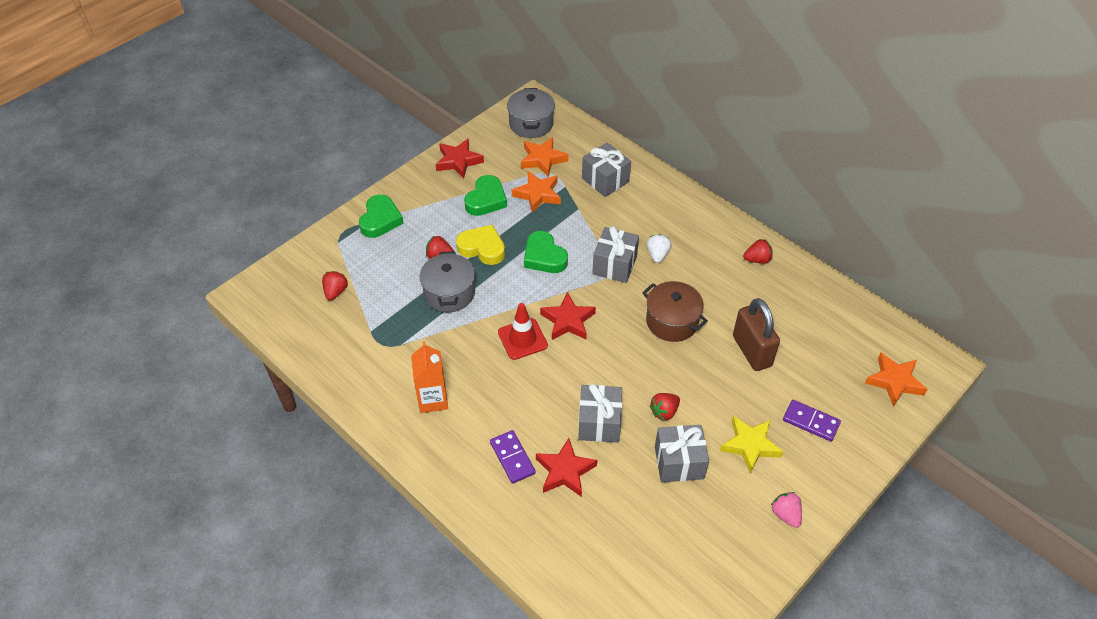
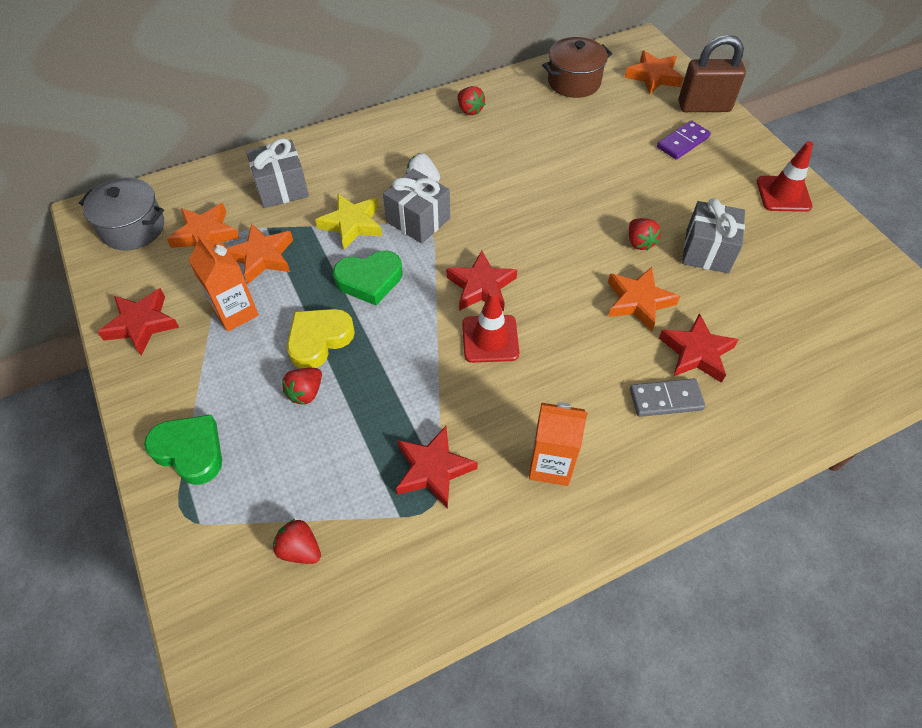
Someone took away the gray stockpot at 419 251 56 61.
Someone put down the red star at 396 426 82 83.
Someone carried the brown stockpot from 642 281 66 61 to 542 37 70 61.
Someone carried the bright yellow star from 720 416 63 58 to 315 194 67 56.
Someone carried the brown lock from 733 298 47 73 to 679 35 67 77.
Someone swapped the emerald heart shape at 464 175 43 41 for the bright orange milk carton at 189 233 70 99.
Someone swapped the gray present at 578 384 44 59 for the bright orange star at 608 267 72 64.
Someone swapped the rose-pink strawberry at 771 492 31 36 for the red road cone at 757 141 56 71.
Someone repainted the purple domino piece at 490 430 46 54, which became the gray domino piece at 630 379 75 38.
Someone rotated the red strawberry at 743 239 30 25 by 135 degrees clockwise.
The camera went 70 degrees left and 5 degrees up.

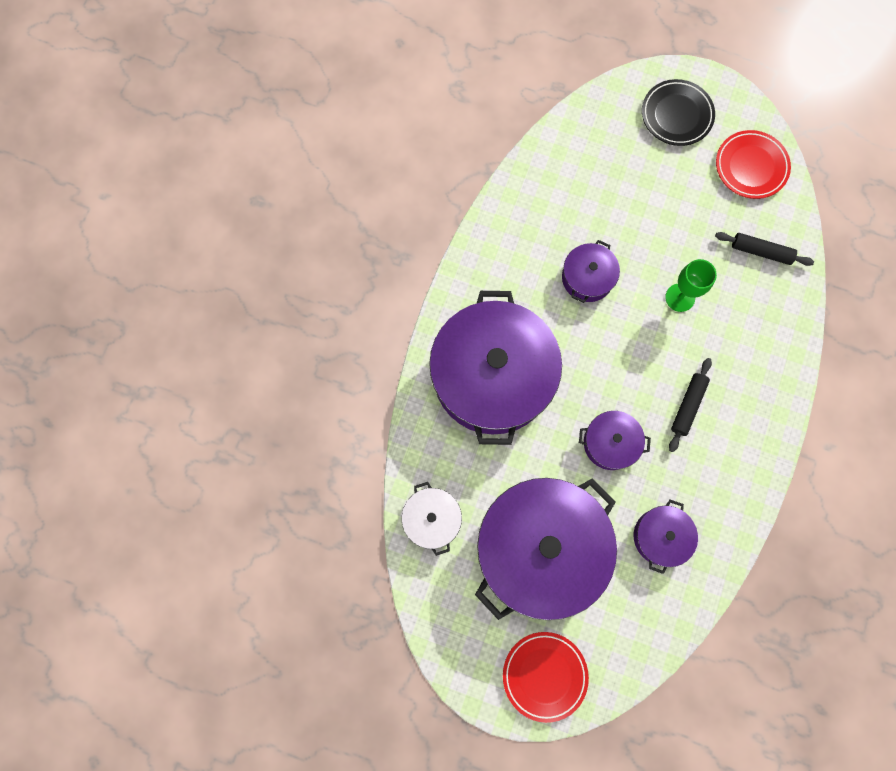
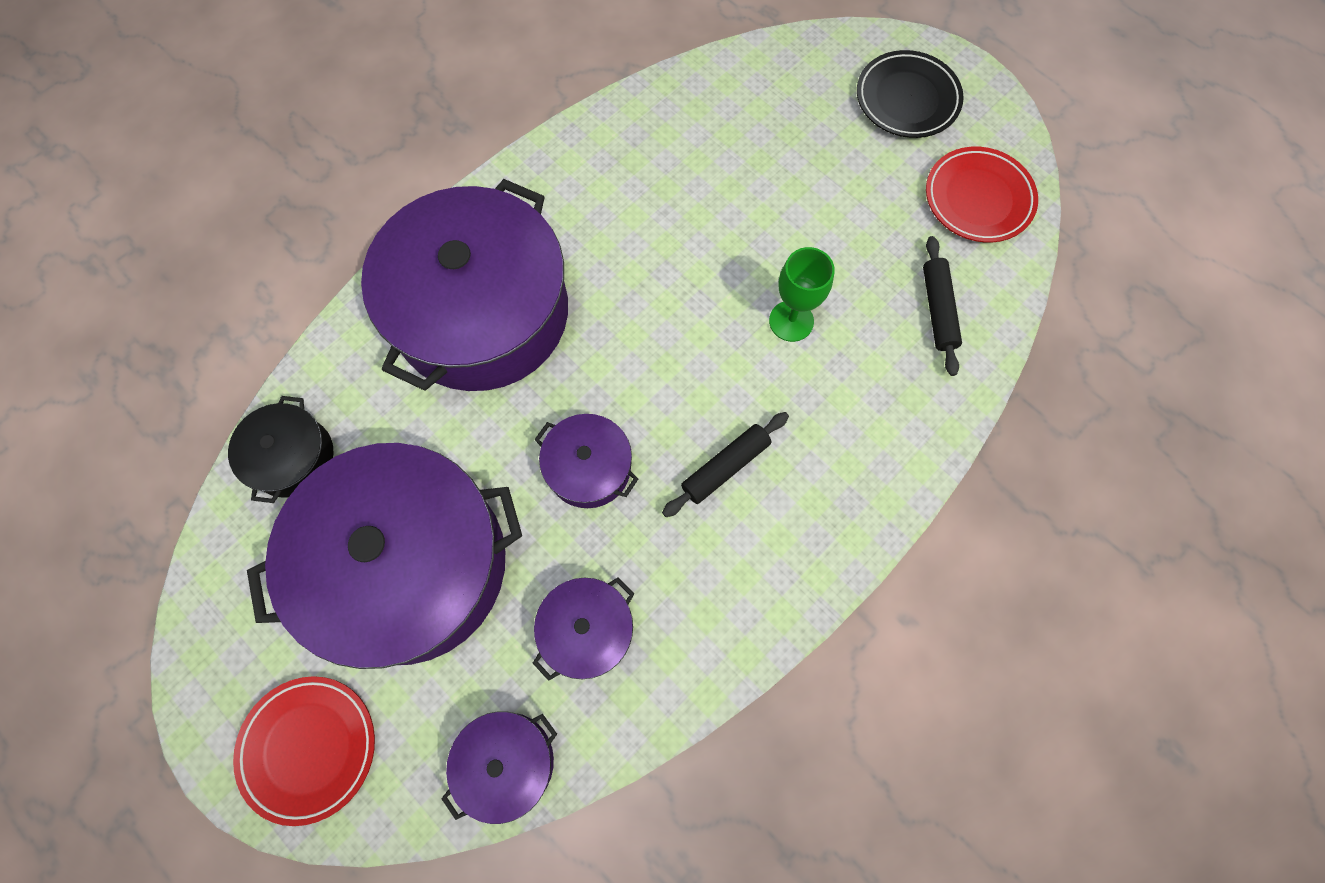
Someone carried the purple stockpot from 562 240 58 63 to 441 711 116 113.
Someone repainted the pure white stockpot at 402 482 60 74, which became the jet-black stockpot at 228 396 105 107.
Someone rotated the jet-black dough roller at 715 232 99 34 by 45 degrees clockwise.
The camera went 25 degrees right and 5 degrees down.

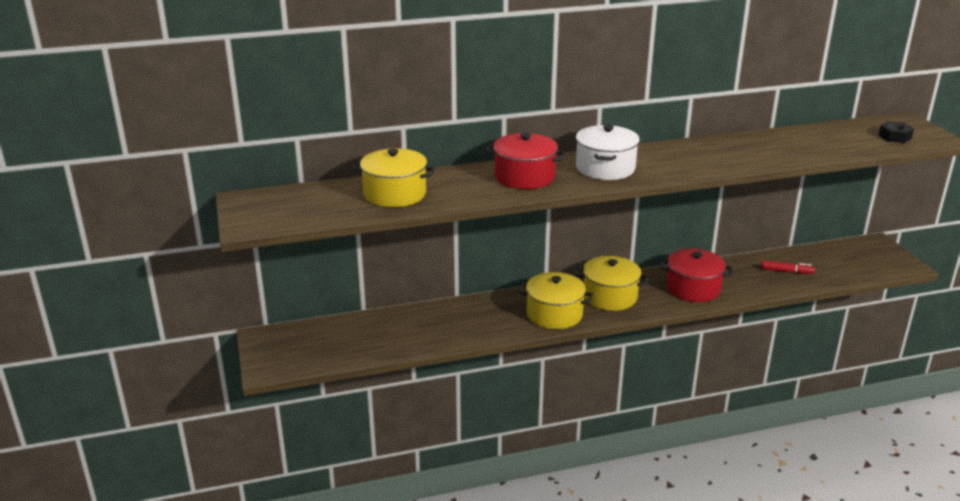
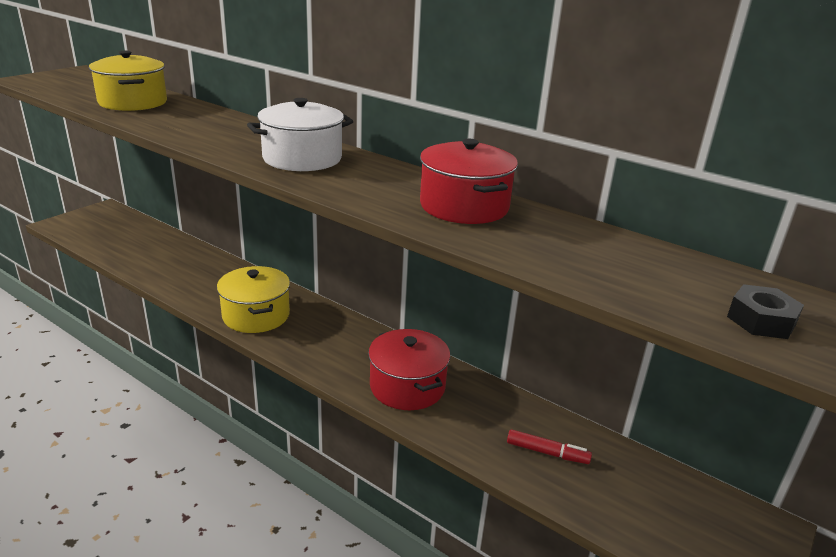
Someone took away the bright yellow stockpot at 575 256 73 55.
Someone carried the red stockpot from 485 133 81 56 to 420 139 98 85.
Someone rotated the red marker at 761 261 54 13 by 45 degrees counterclockwise.
The camera went 50 degrees right and 0 degrees up.

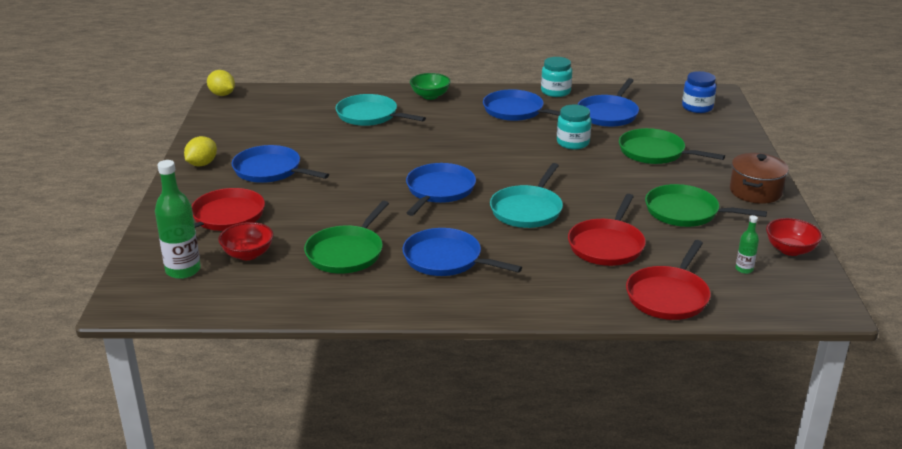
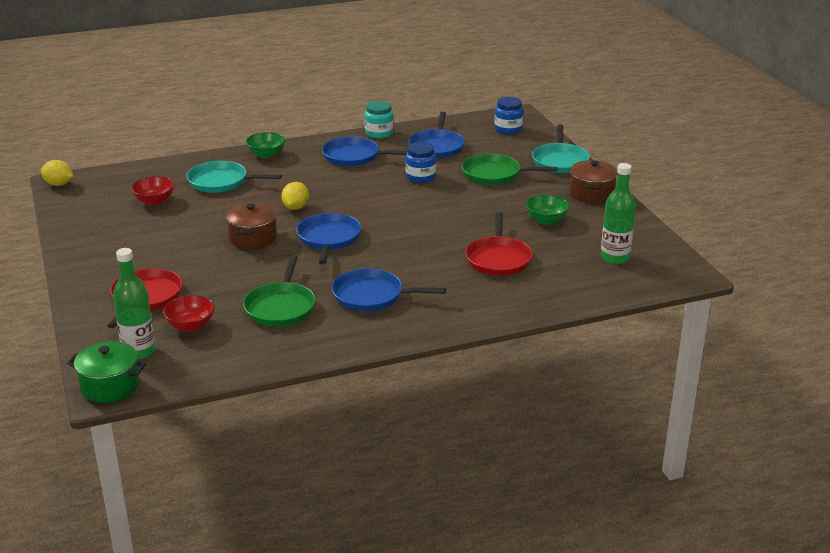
Someone took away the blue frying pan at 232 145 97 38.
Someone took away the red frying pan at 626 240 85 80.
Someone put down the emerald stockpot at 67 341 79 62.
Someone put down the brown stockpot at 226 202 51 47.
Someone carried the bright yellow citrus fruit from 184 136 33 30 to 281 182 28 28.
Someone carried the aqua frying pan from 490 163 73 65 to 532 124 58 49.
Someone carried the red deep dish from 766 218 56 38 to 131 176 44 29.
Someone swapped the emerald frying pan at 645 184 122 43 for the emerald deep dish at 525 195 45 30.
Someone repainted the aqua preserve jar at 557 105 35 44, which became the blue preserve jar at 405 142 31 41.
Someone scaled the emerald flask at 736 215 23 59 by 1.98.
The camera went 20 degrees left and 0 degrees up.

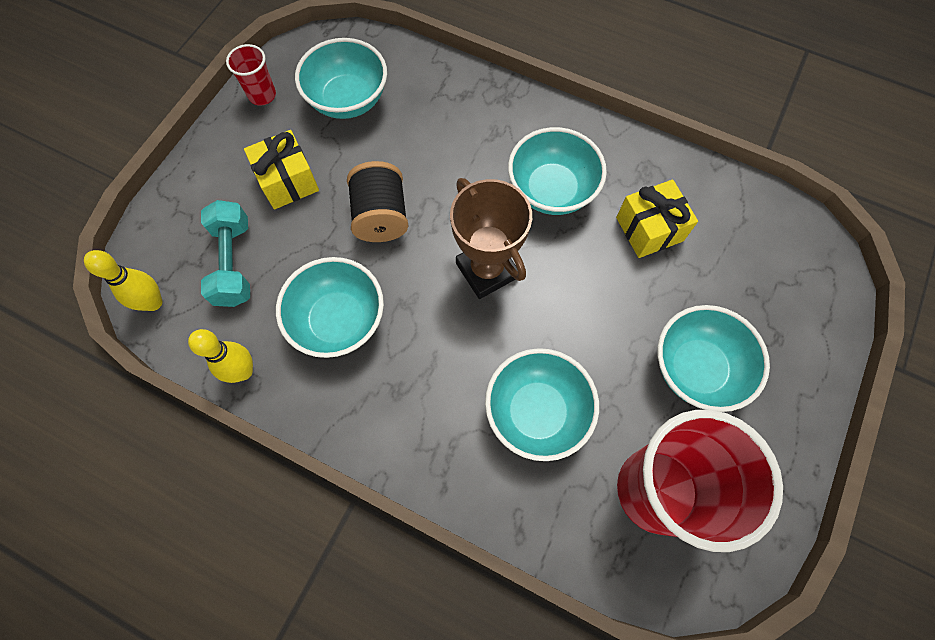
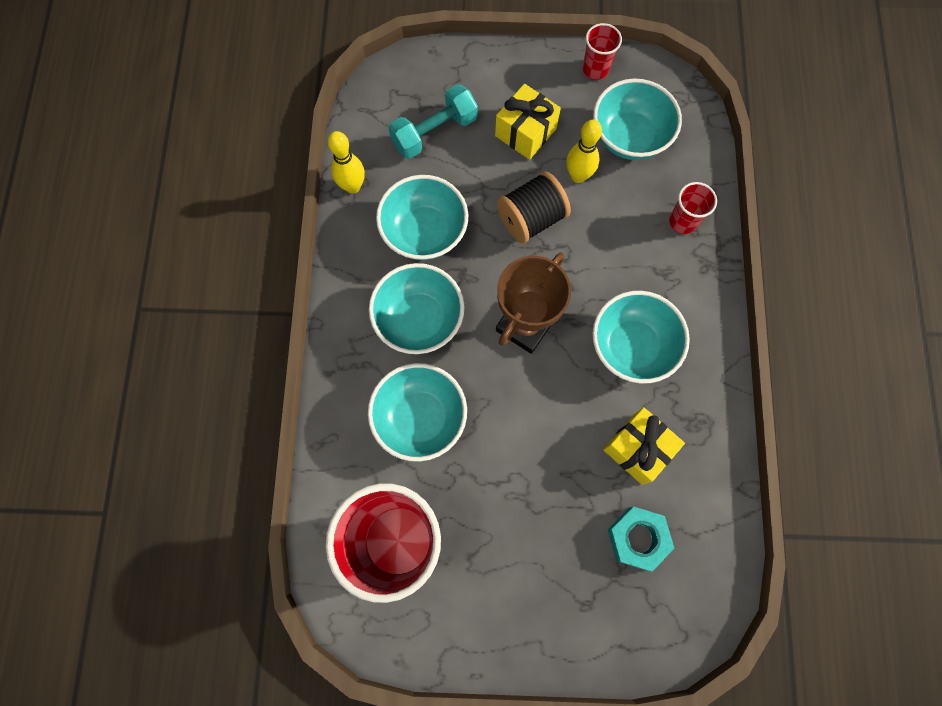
Someone put down the aqua hex nut at 608 507 67 65.
Someone put down the red cup at 669 182 48 52.
Someone carried the bright yellow skittle from 84 250 78 61 to 566 120 36 63.
Someone carried the aqua deep dish from 658 305 112 107 to 369 263 96 91.
The camera went 65 degrees right and 5 degrees up.

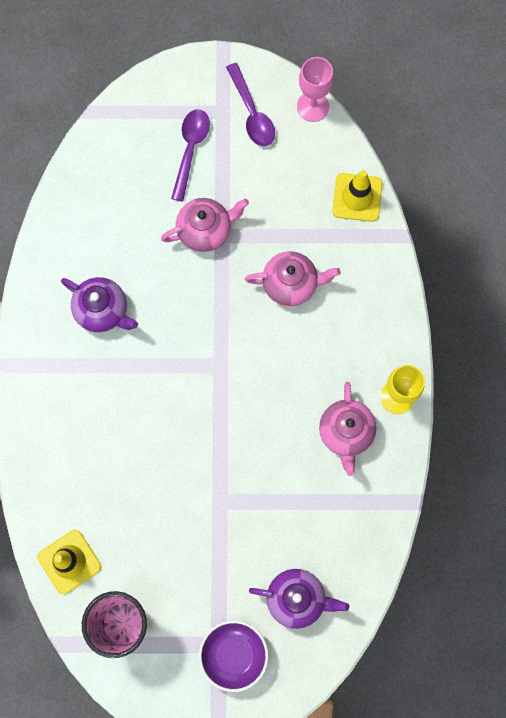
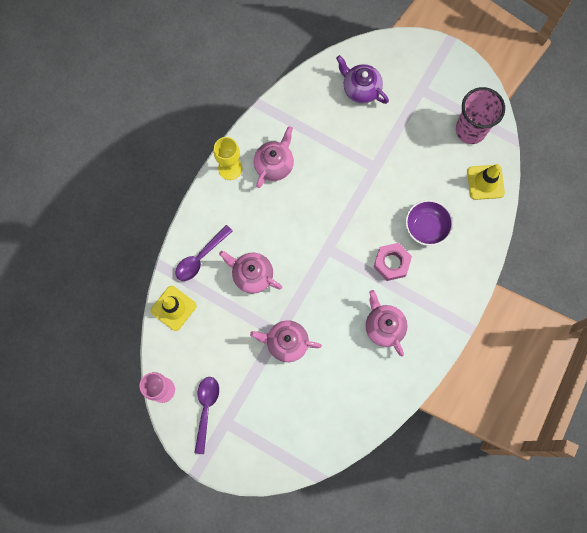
Someone put down the rose-pink hex nut at 374 243 38 38.
Someone carried the purple tablespoon from 171 109 39 92 to 175 225 58 56.
Someone carried the purple deep dish from 199 620 69 72 to 405 200 48 46.
Someone repainted the purple china teapot at 61 277 77 56, which became the rose-pink china teapot at 366 290 42 66.
The camera went 150 degrees left and 0 degrees up.

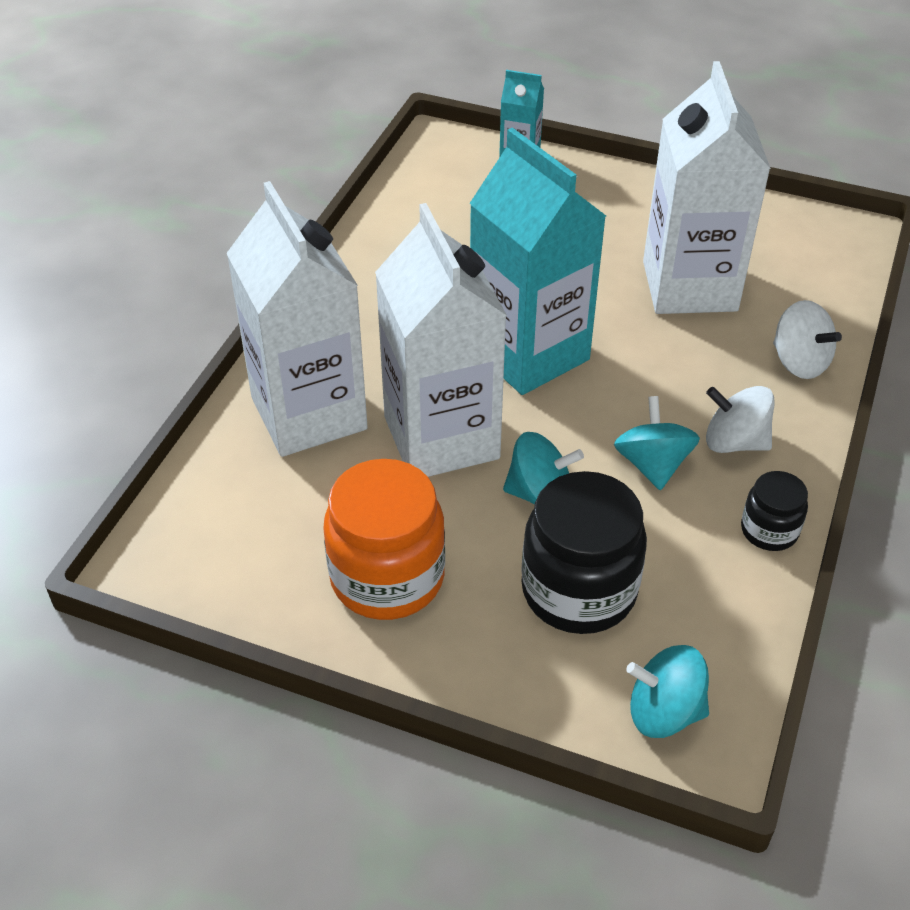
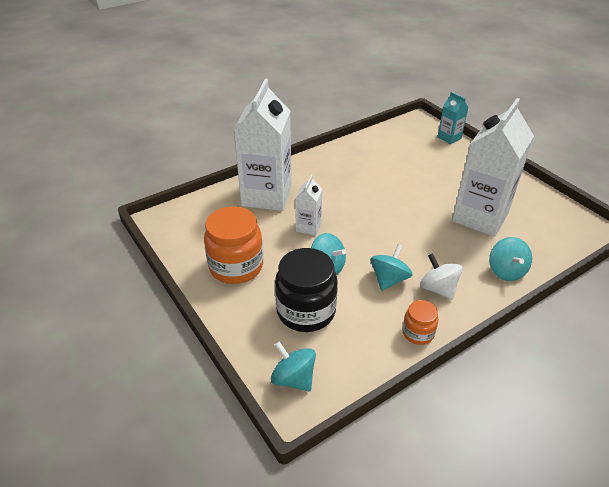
Someone took away the aqua milk carton at 470 127 136 268.
Someone repainted the jet-black preserve jar at 741 471 67 80, which became the bright orange preserve jar at 402 300 36 45.
Someone repainted the pure white whirligig at 773 300 69 79, which became the aqua whirligig at 489 237 43 44.
Someone scaled the pure white milk carton at 375 203 132 274 by 0.46.
The camera went 35 degrees right and 5 degrees down.

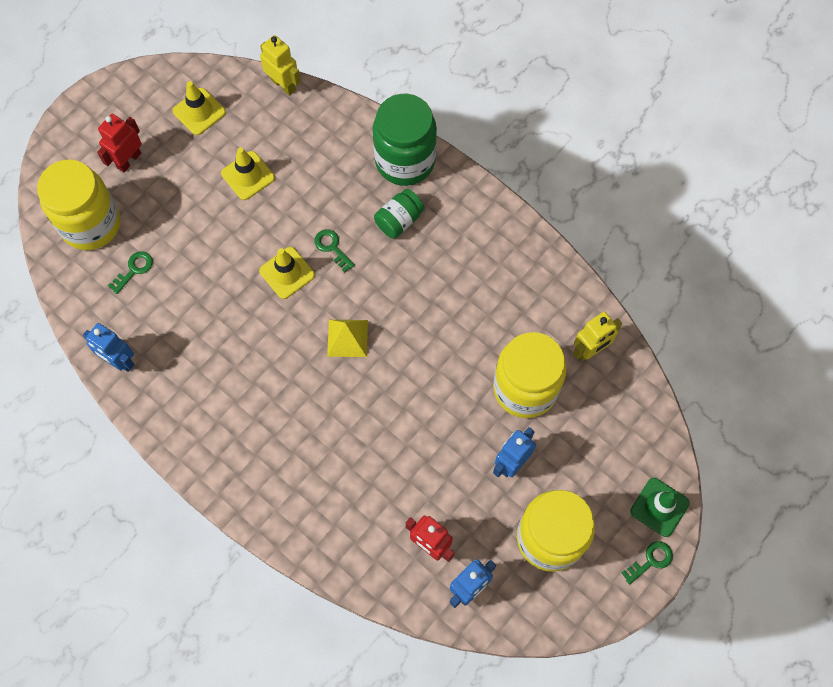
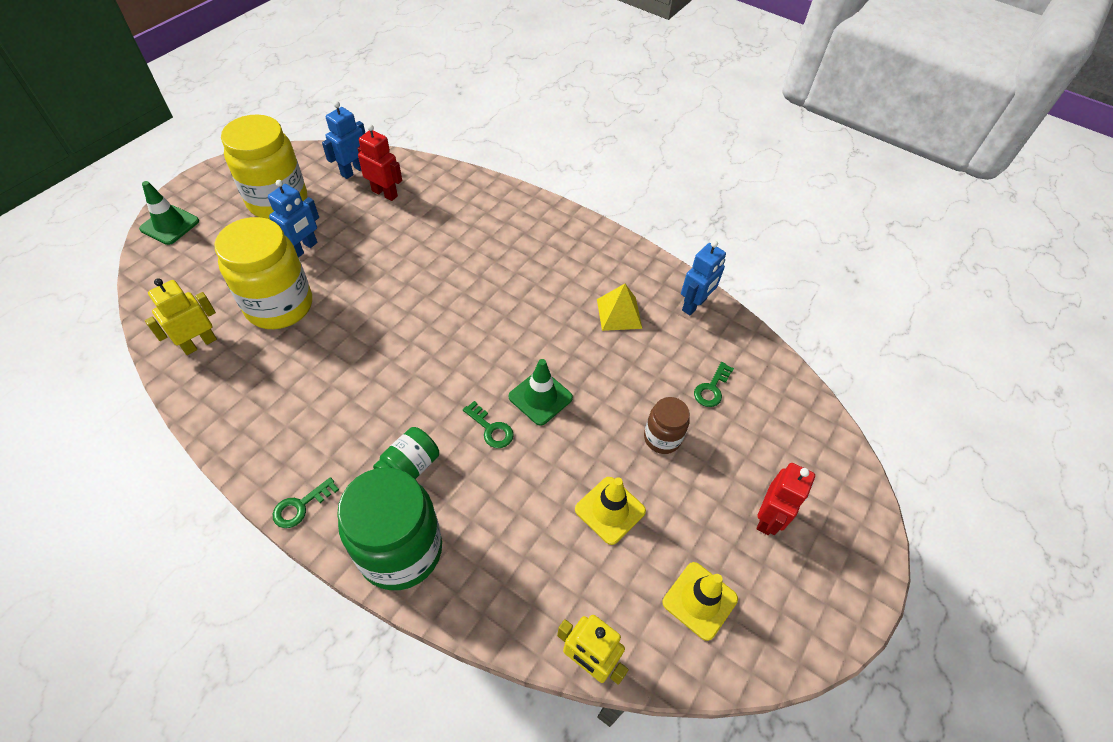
Someone took away the bright yellow preserve jar at 37 159 83 91.
Someone put down the brown preserve jar at 644 397 46 57.
Someone carried the bright yellow solid pyramid from 327 320 41 37 to 597 284 45 47.
Someone carried the emerald key from 621 541 52 44 to 273 477 66 51.
Someone repainted the bright yellow road cone at 259 247 56 52, which became the emerald road cone at 508 359 65 67.
Someone rotated the blue robot at 83 323 52 49 by 105 degrees clockwise.
The camera went 170 degrees right and 15 degrees down.

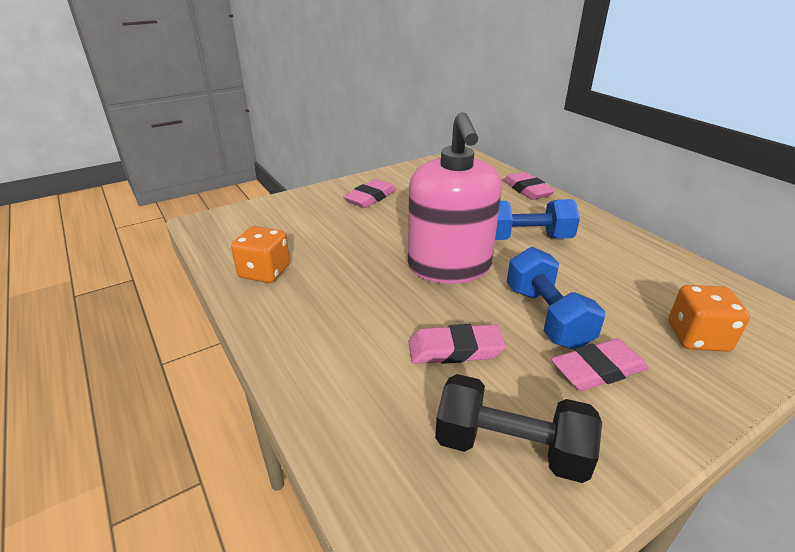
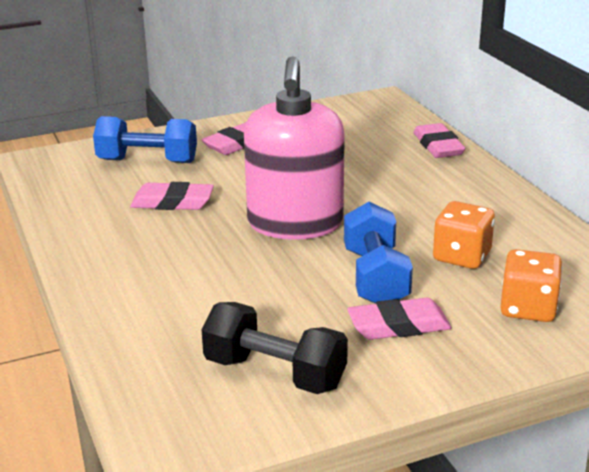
Someone carried the bright orange die from 231 226 59 57 to 433 201 62 68.
Someone carried the rose-pink gum eraser from 409 324 97 40 to 130 182 84 28.
Someone carried the blue hand weight from 495 199 85 41 to 93 116 104 47.
The camera went 10 degrees right and 5 degrees down.

